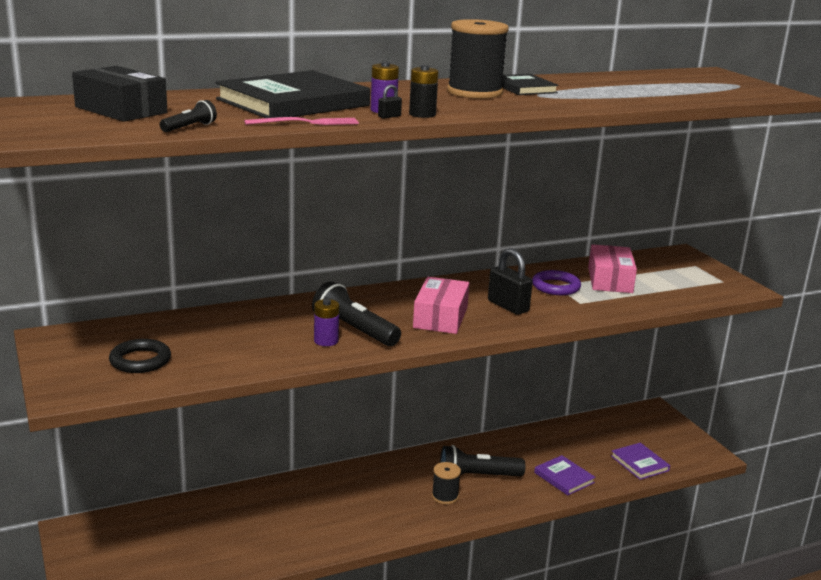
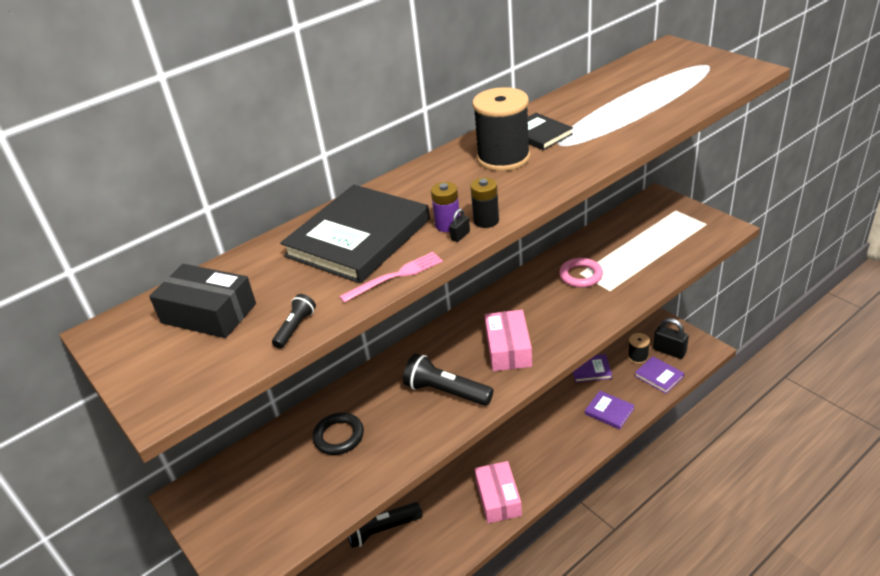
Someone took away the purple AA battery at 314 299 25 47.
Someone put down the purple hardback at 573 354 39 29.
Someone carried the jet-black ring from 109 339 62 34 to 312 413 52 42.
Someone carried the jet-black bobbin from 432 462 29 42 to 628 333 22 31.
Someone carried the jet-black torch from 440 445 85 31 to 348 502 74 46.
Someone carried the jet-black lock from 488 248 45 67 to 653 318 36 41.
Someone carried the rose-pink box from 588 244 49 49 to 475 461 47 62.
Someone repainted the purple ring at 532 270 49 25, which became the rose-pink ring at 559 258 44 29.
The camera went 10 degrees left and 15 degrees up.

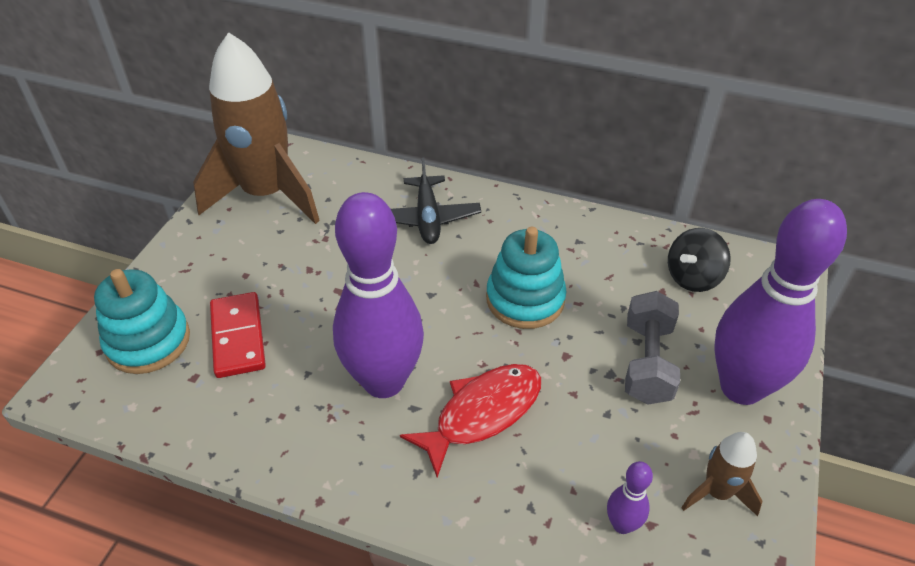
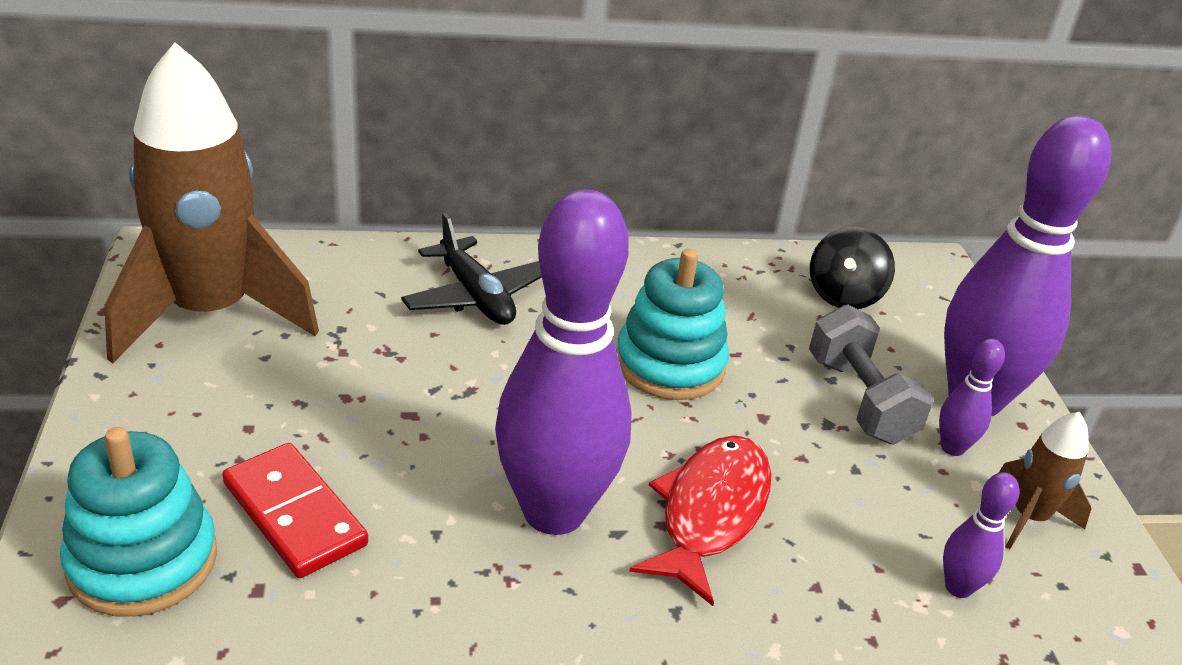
Someone put down the purple skittle at 939 339 66 117.
The camera went 30 degrees left and 10 degrees down.

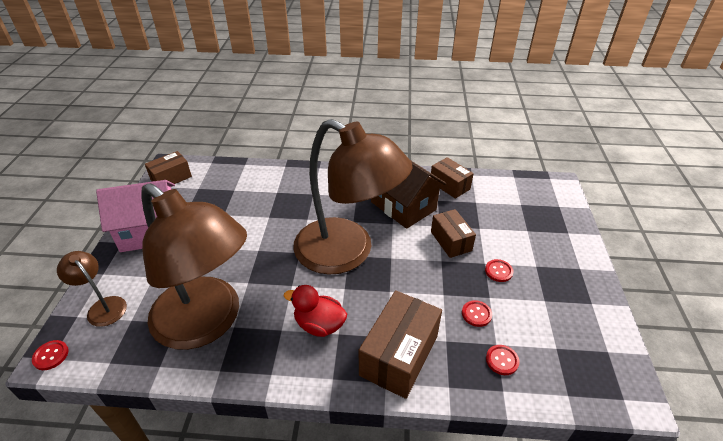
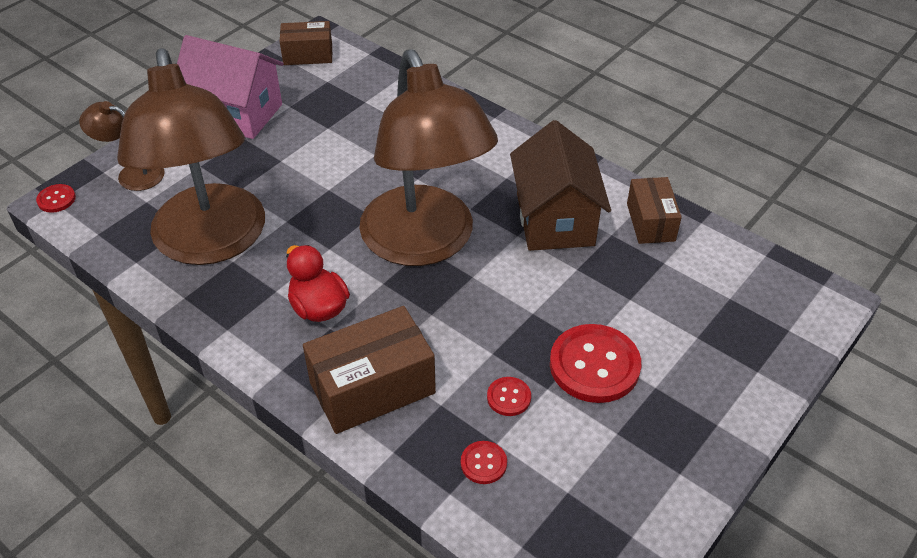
Someone took away the brown box at 431 209 45 49.
Someone rotated the brown desk lamp at 57 251 70 76 by 60 degrees counterclockwise.
Someone scaled the red sewing button at 485 259 28 23 by 2.10.
The camera went 35 degrees right and 5 degrees up.

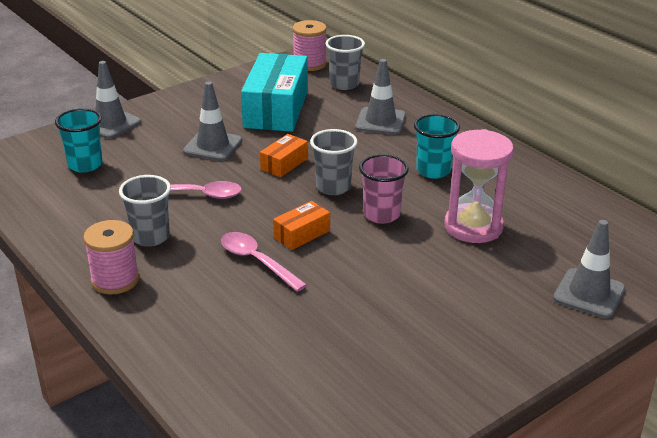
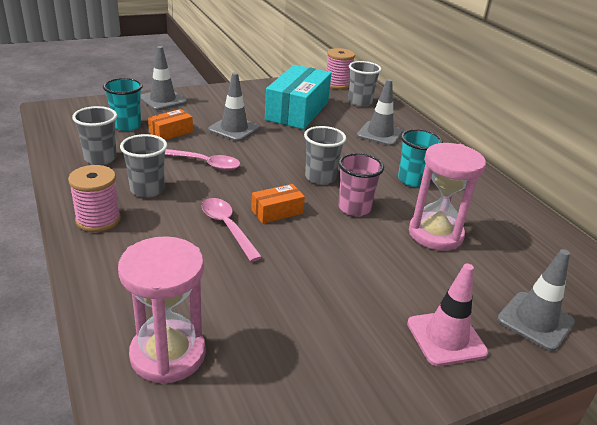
Someone put down the gray cup at 72 106 45 59.
Someone put down the rose-pink hourglass at 118 236 88 148.
Someone put down the rose-pink road cone at 407 263 81 103.
Someone carried the bright orange box from 260 134 48 43 to 148 109 45 31.
The camera went 10 degrees right and 0 degrees up.

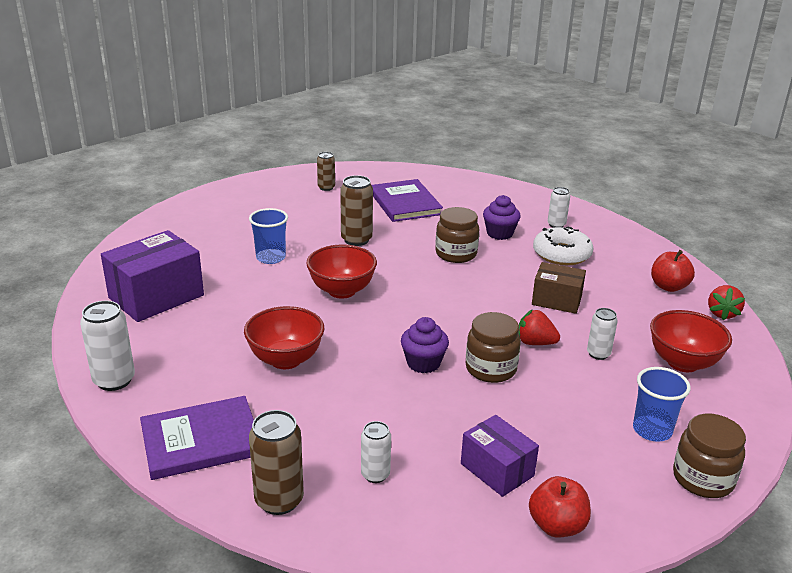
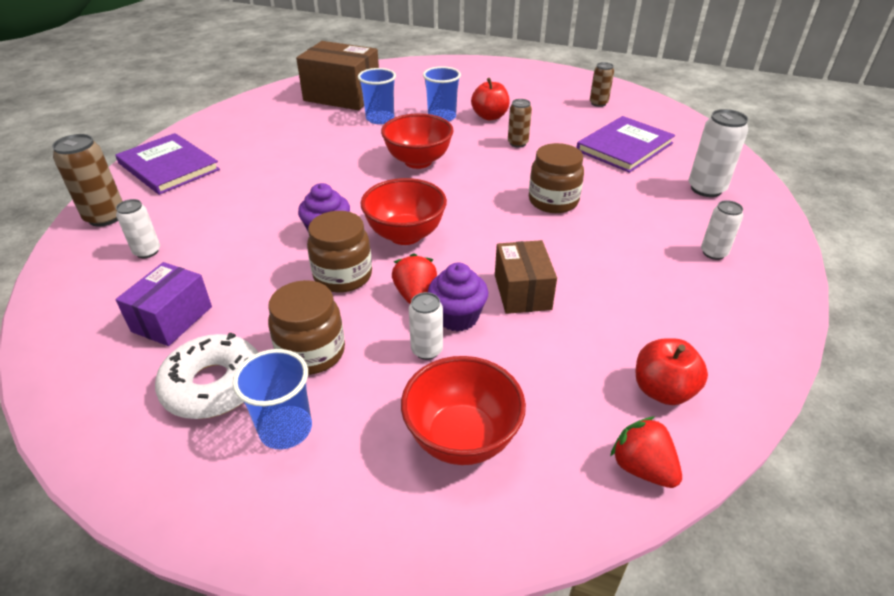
Someone put down the blue cup at 358 68 38 56.
Someone carried the pure white can from 80 301 55 90 to 689 109 59 88.
Someone carried the red deep dish from 244 306 80 63 to 361 178 86 67.
Someone carried the purple muffin from 483 195 38 45 to 428 263 60 69.
Someone carried the red toy apple from 529 476 62 62 to 471 78 39 42.
Someone carried the pure white doughnut from 533 227 61 38 to 155 333 103 86.
Someone carried the brown preserve jar from 673 413 73 85 to 268 280 77 95.
Someone repainted the purple box at 101 230 103 92, which became the brown box at 296 41 83 69.
Someone rotated the red strawberry at 708 285 37 35 by 60 degrees clockwise.
Someone scaled the brown can at 340 175 33 71 by 0.62.
The camera went 65 degrees right and 10 degrees up.

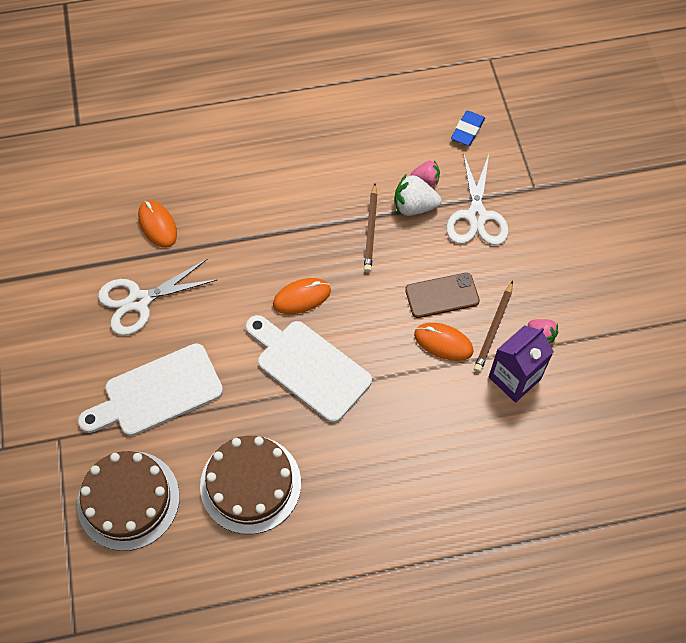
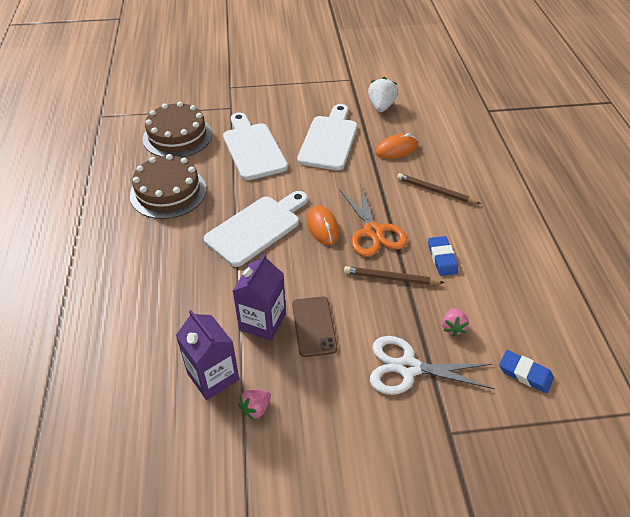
Someone put down the bright orange scissors at 339 183 68 74.
Someone put down the blue gum eraser at 428 236 30 40.
Someone carried the pure white strawberry from 395 175 47 41 to 368 77 30 35.
Someone carried the brown lead pencil from 474 281 39 92 to 397 173 84 31.
Someone swapped the pure white scissors at 98 259 119 76 for the pure white bread board at 297 104 60 67.
Someone swapped the bright orange PC mouse at 414 323 60 38 for the purple milk carton at 233 253 53 88.
The camera went 95 degrees right and 15 degrees down.

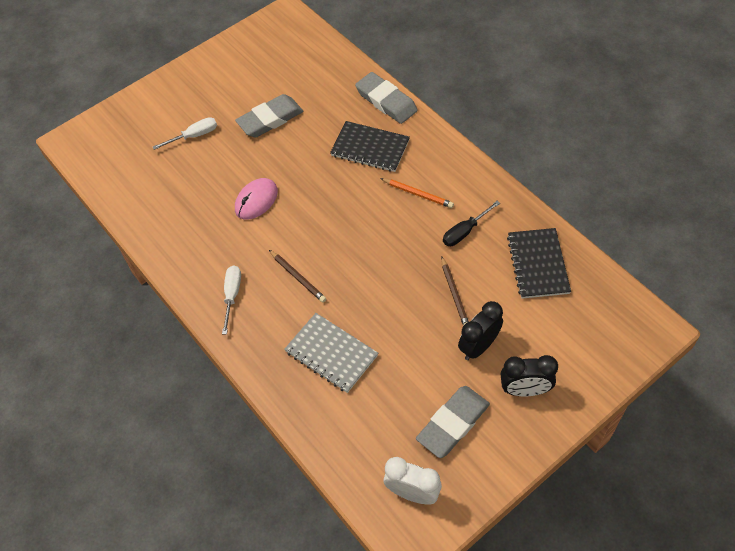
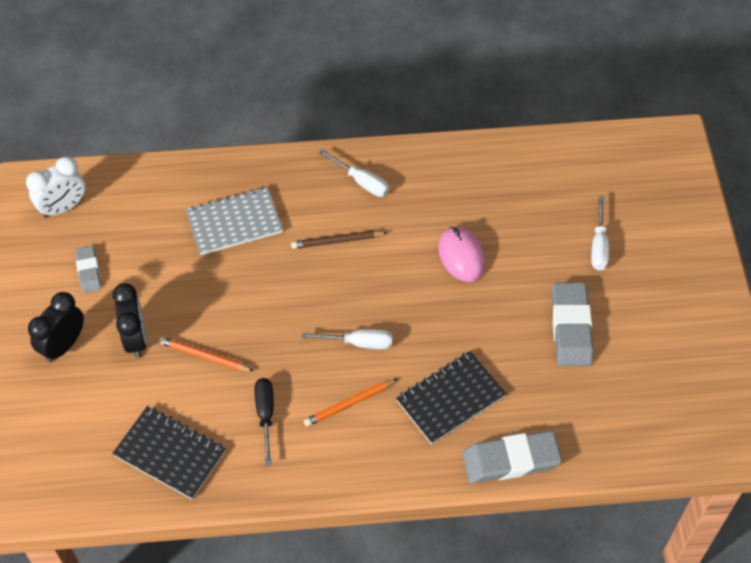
Someone put down the pure white flat screwdriver at 302 329 91 20.
Someone repainted the brown lead pencil at 441 256 28 70, which became the bright orange lead pencil at 159 337 95 34.
Someone scaled the gray gum eraser at 416 386 74 72 by 0.57.
The camera went 120 degrees right and 0 degrees up.

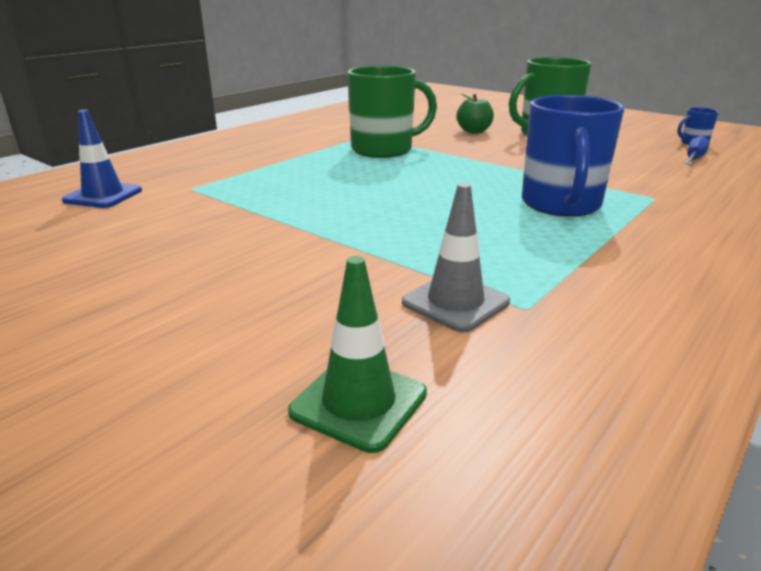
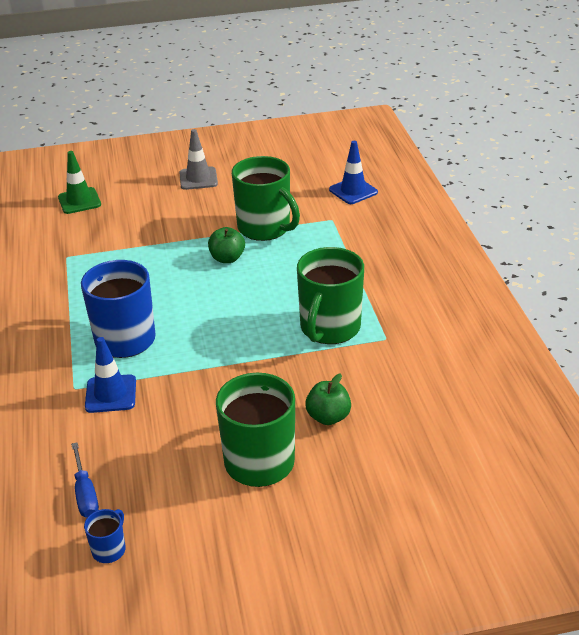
Someone put down the blue road cone at 85 337 51 76.
Someone put down the emerald toy apple at 208 227 37 36.
Someone put down the emerald tea mug at 232 156 68 85.
Someone carried the gray road cone from 402 183 108 150 to 179 129 39 61.
The camera went 130 degrees right and 10 degrees up.

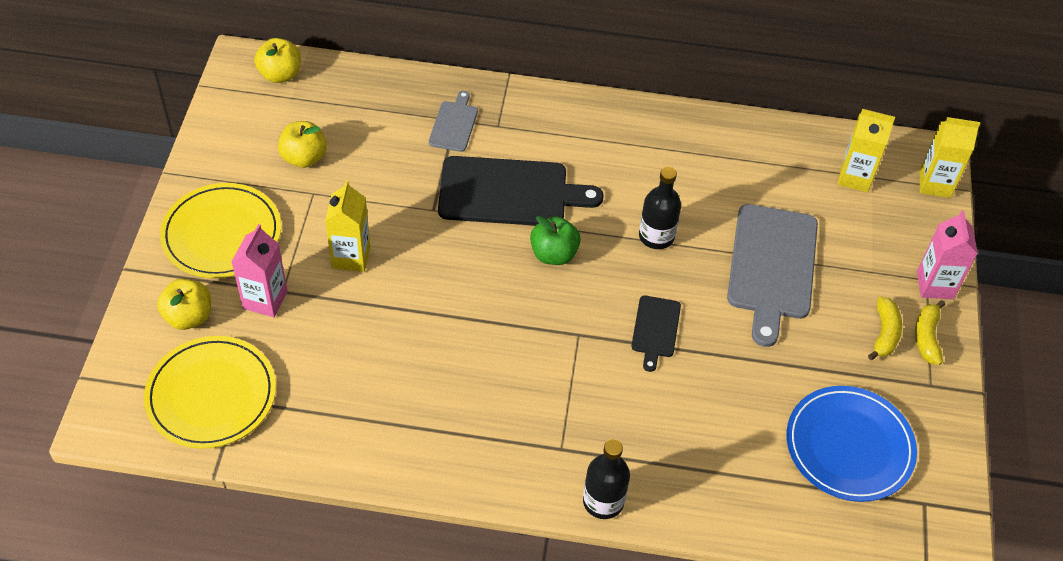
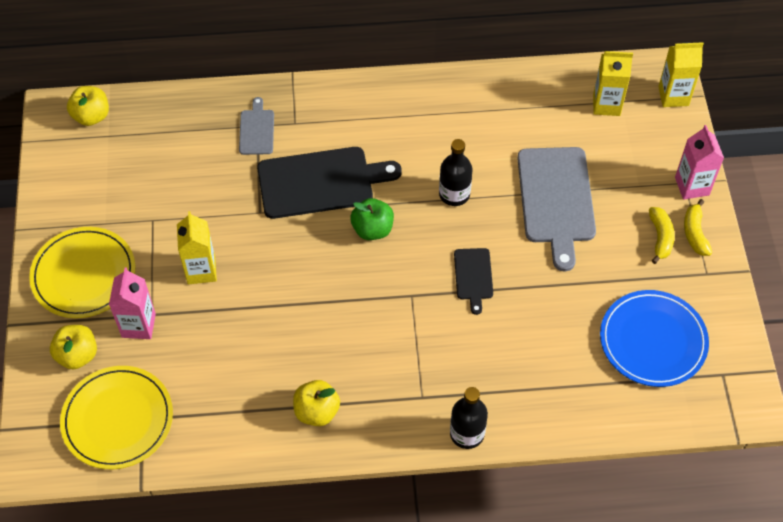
Someone carried the bright yellow toy apple from 278 121 49 47 to 293 380 47 46.
The camera went 10 degrees left and 5 degrees up.

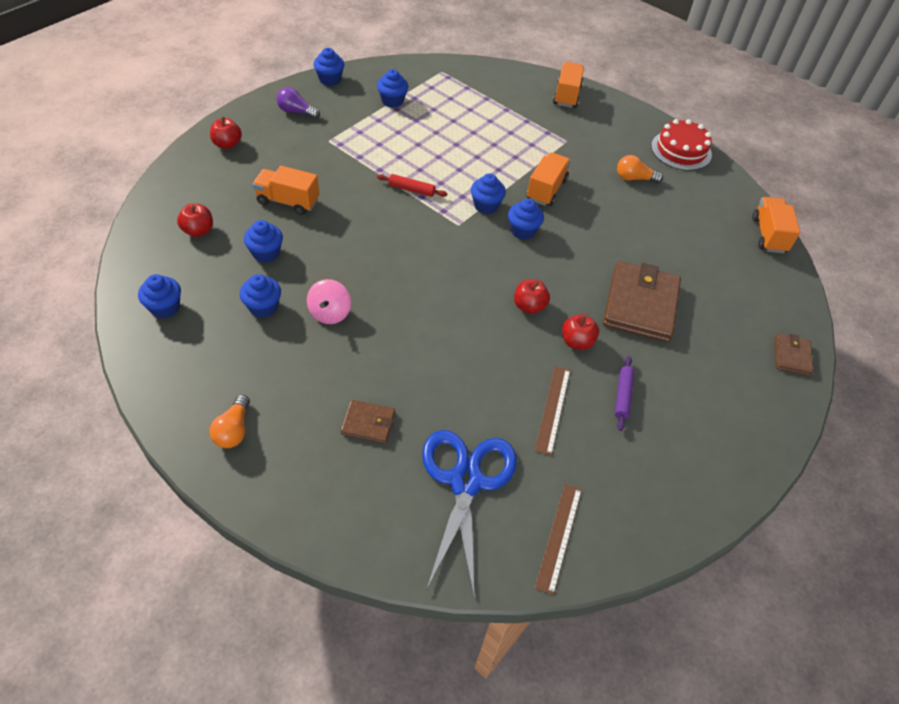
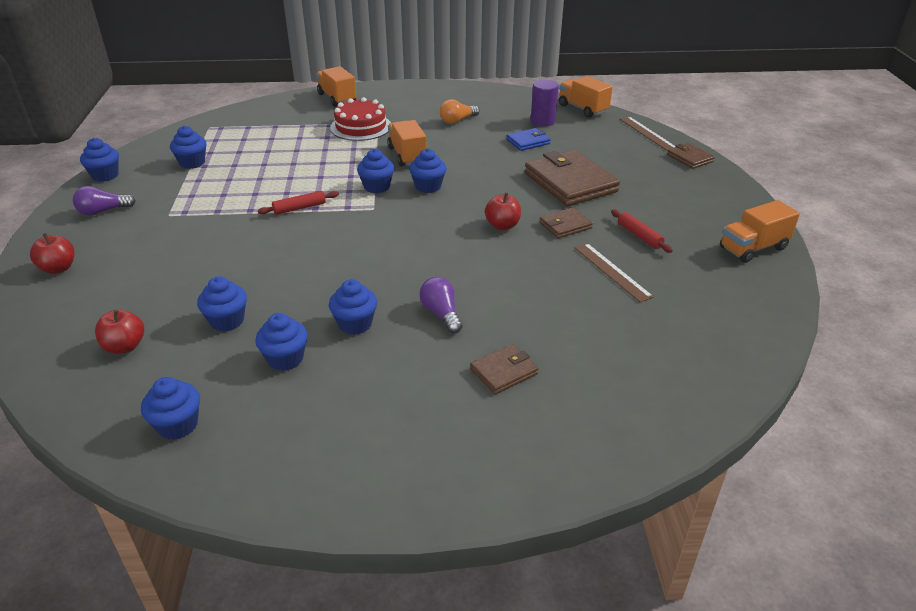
Someone took away the bright orange light bulb at 209 395 41 53.
Someone took away the blue scissors at 422 430 95 169.
Someone put down the purple light bulb at 420 277 43 56.
Someone put down the blue card wallet at 506 128 45 23.
Someone put down the purple cylinder shape at 531 80 28 46.
Someone carried the bright orange lorry from 252 166 67 49 to 720 200 80 63.
Someone carried the brown straightedge from 535 484 47 111 to 620 116 55 35.
Someone carried the red cake from 651 119 61 51 to 330 97 61 44.
Someone swapped the rose-pink whirligig at 307 279 44 45 for the blue muffin at 329 279 48 56.
Someone swapped the red toy apple at 562 314 37 36 for the brown card wallet at 539 207 54 31.
Someone repainted the purple dough roller at 615 356 20 75, which became the red dough roller at 611 210 62 43.
The camera went 40 degrees left and 15 degrees down.

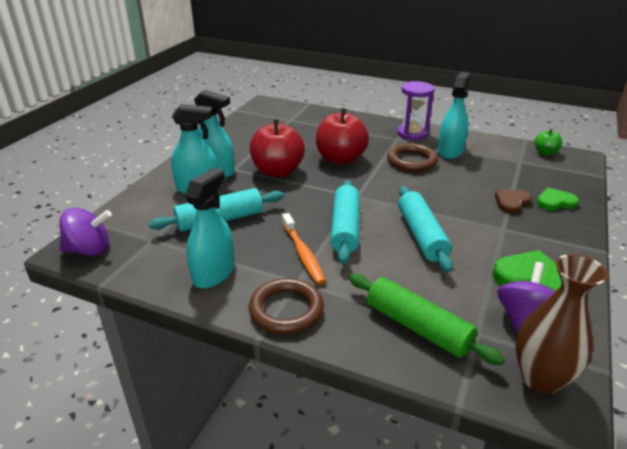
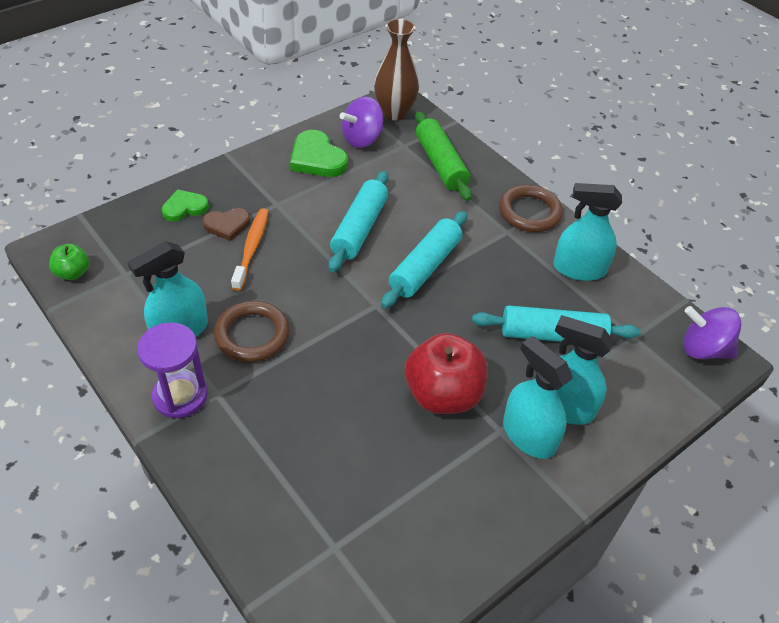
Someone took away the red toy apple at 316 108 53 57.
Someone carried the bright orange toothbrush from 282 213 44 71 to 231 208 38 83.
Someone rotated the aqua sprayer at 185 168 50 120 by 45 degrees clockwise.
Someone rotated the emerald heart shape at 537 187 42 24 by 135 degrees clockwise.
The camera went 155 degrees left and 15 degrees up.

